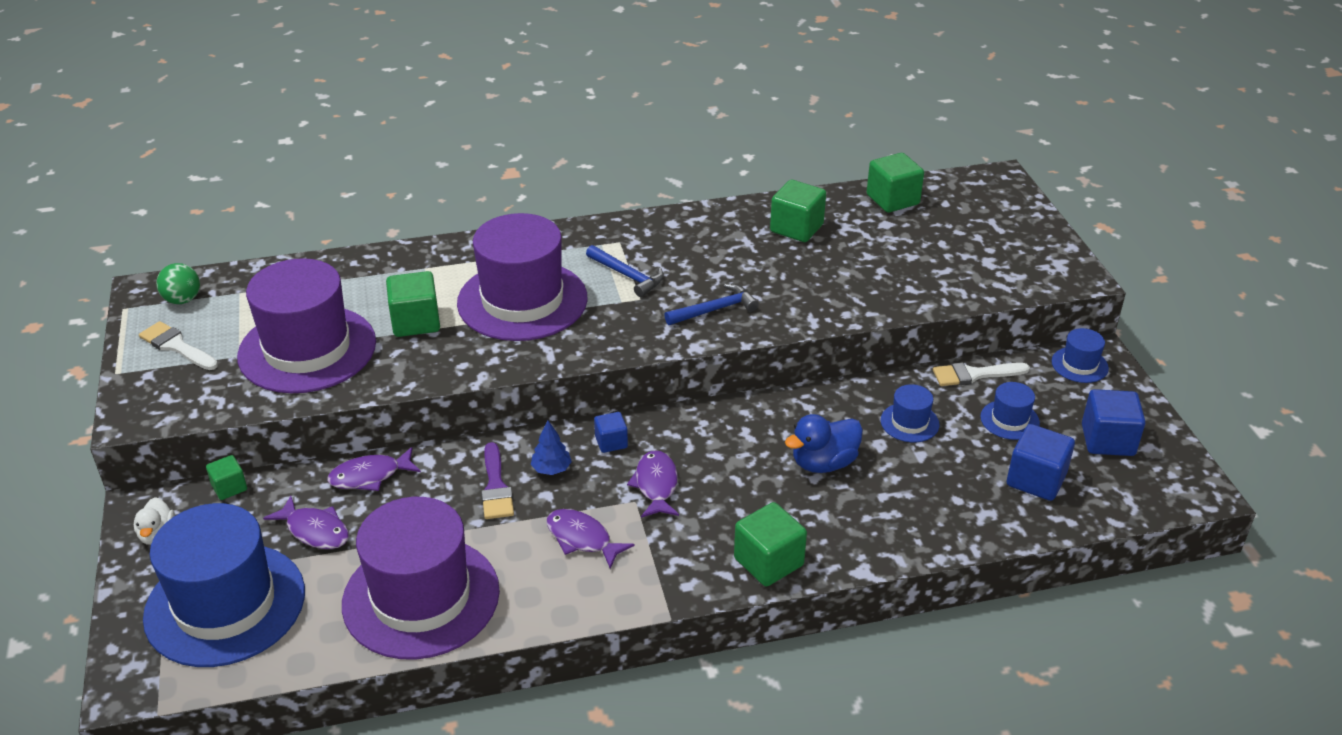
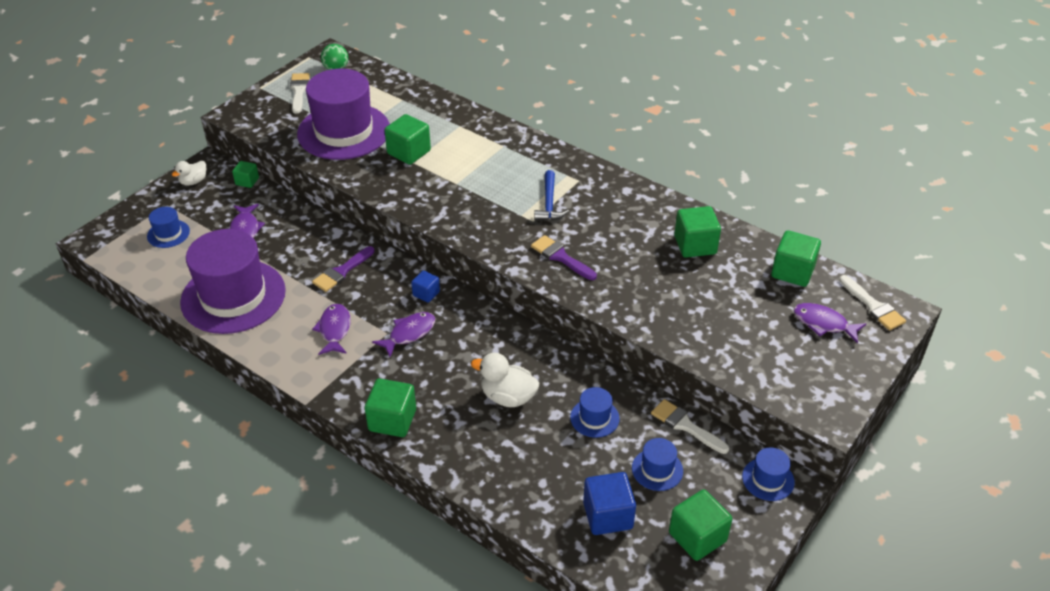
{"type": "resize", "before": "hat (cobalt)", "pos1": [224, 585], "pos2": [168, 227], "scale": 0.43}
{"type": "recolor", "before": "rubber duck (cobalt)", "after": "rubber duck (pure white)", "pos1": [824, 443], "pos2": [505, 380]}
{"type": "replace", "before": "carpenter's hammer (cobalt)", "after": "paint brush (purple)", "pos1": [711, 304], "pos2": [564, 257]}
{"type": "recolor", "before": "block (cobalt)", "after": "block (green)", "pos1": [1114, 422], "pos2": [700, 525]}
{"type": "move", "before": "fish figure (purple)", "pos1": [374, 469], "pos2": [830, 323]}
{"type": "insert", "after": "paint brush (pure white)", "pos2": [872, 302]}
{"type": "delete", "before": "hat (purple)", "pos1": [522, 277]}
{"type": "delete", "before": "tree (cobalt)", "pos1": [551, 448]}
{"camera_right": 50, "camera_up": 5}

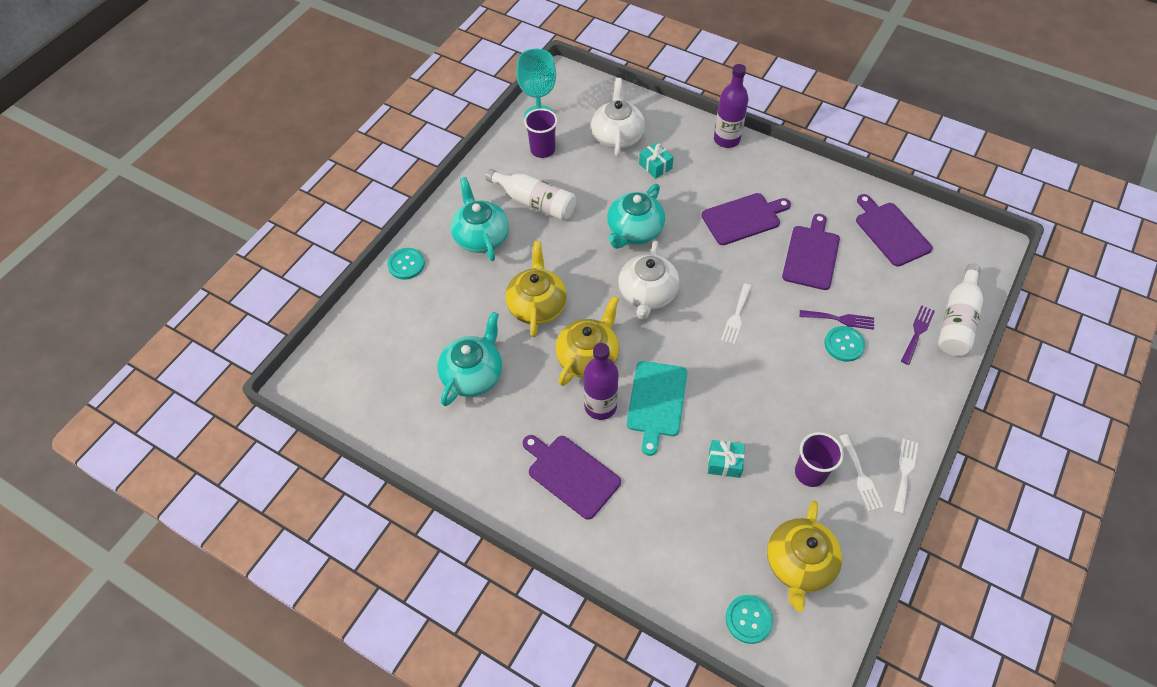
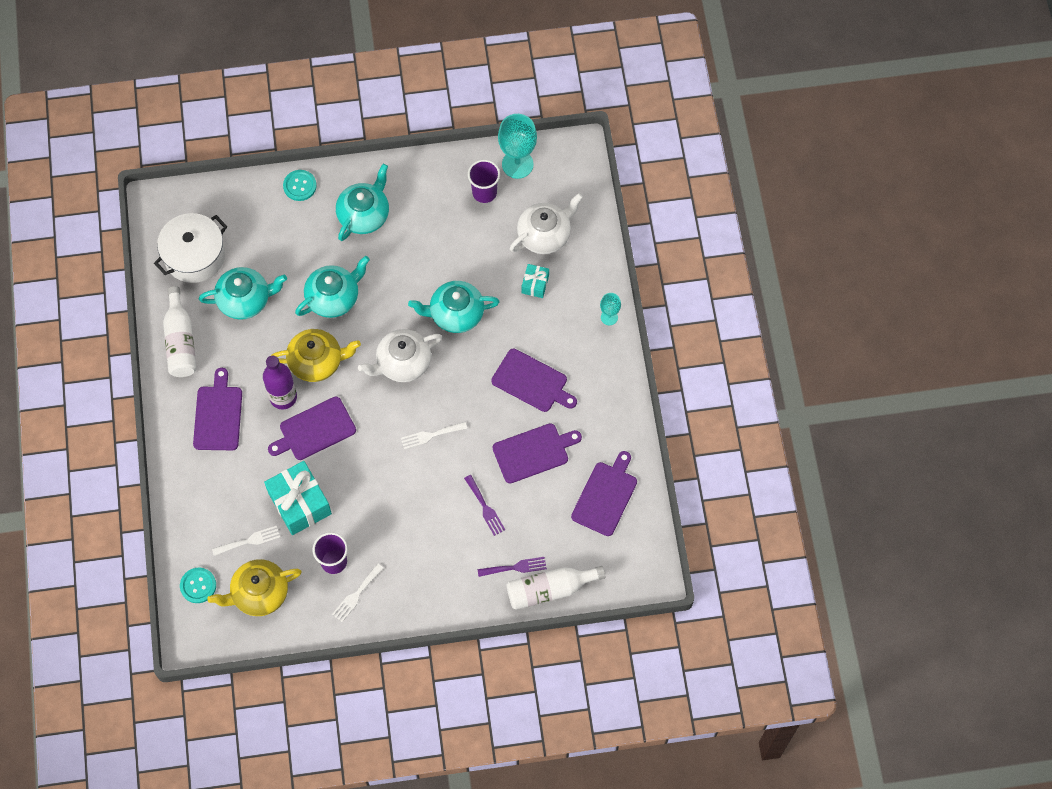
{"type": "insert", "after": "stockpot (pure white)", "pos2": [190, 248]}
{"type": "move", "before": "bottle (pure white)", "pos1": [530, 195], "pos2": [179, 331]}
{"type": "move", "before": "fork (pure white)", "pos1": [906, 476], "pos2": [246, 541]}
{"type": "resize", "before": "wrapped gift (aqua)", "pos1": [726, 459], "pos2": [298, 498], "scale": 1.94}
{"type": "recolor", "before": "cutting board (aqua)", "after": "cutting board (purple)", "pos1": [657, 408], "pos2": [312, 428]}
{"type": "recolor", "before": "china teapot (golden)", "after": "china teapot (aqua)", "pos1": [536, 289], "pos2": [332, 287]}
{"type": "replace", "before": "bottle (purple)", "after": "goblet (aqua)", "pos1": [731, 106], "pos2": [610, 309]}
{"type": "delete", "before": "button (aqua)", "pos1": [844, 344]}
{"camera_right": 50, "camera_up": 10}

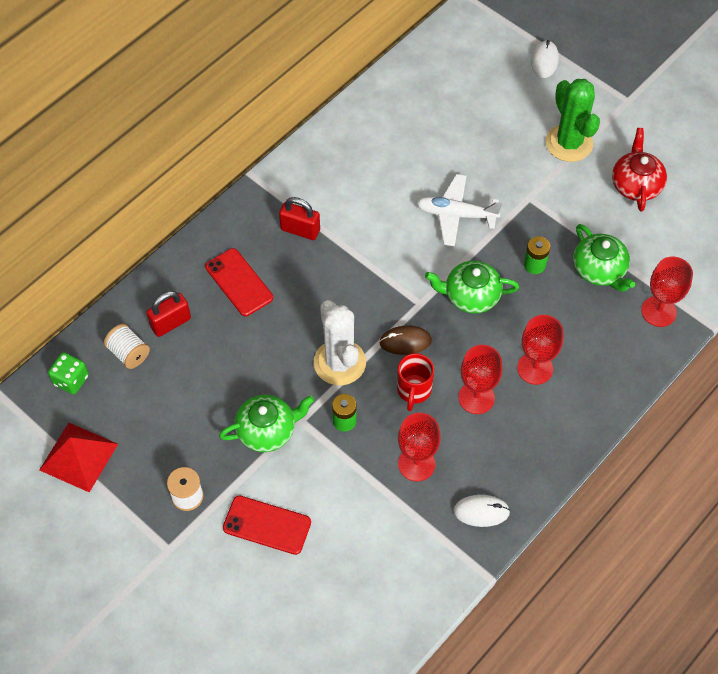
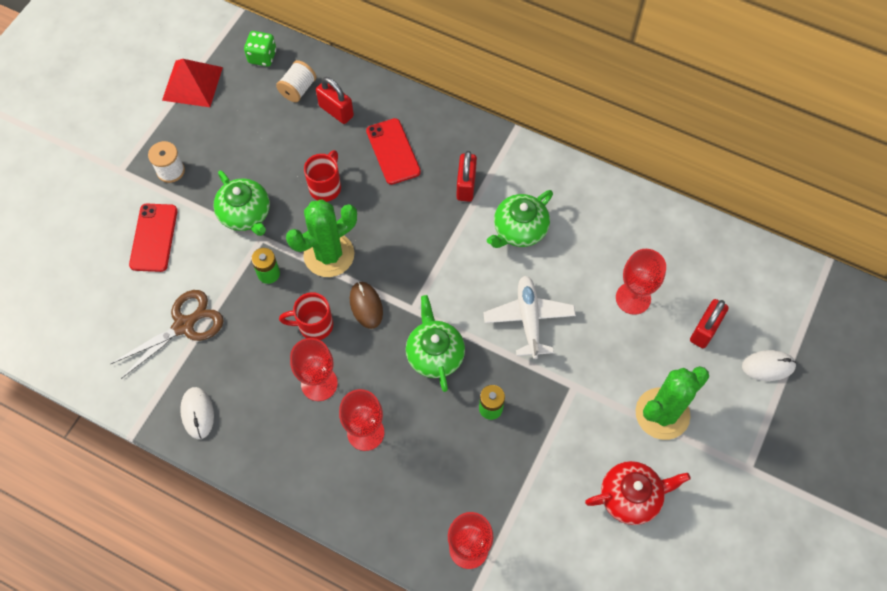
{"type": "insert", "after": "shears (brown)", "pos2": [167, 334]}
{"type": "recolor", "before": "saguaro cactus (pure white)", "after": "saguaro cactus (green)", "pos1": [340, 342], "pos2": [321, 238]}
{"type": "insert", "after": "mug (scarlet)", "pos2": [322, 176]}
{"type": "rotate", "before": "smartphone (scarlet)", "pos1": [239, 282], "pos2": [393, 151], "turn": -60}
{"type": "move", "before": "china teapot (green)", "pos1": [604, 258], "pos2": [520, 219]}
{"type": "move", "before": "goblet (scarlet)", "pos1": [419, 447], "pos2": [641, 282]}
{"type": "insert", "after": "lock (scarlet)", "pos2": [709, 323]}
{"camera_right": 75, "camera_up": 5}

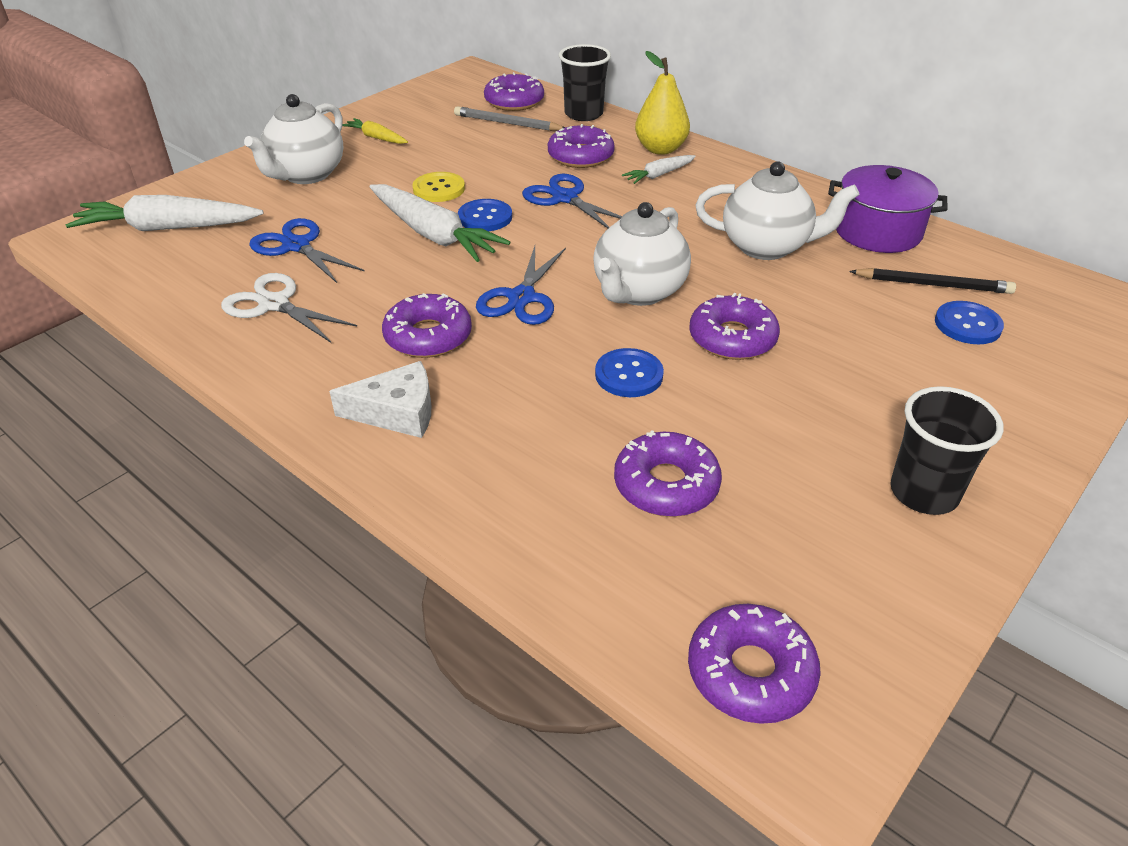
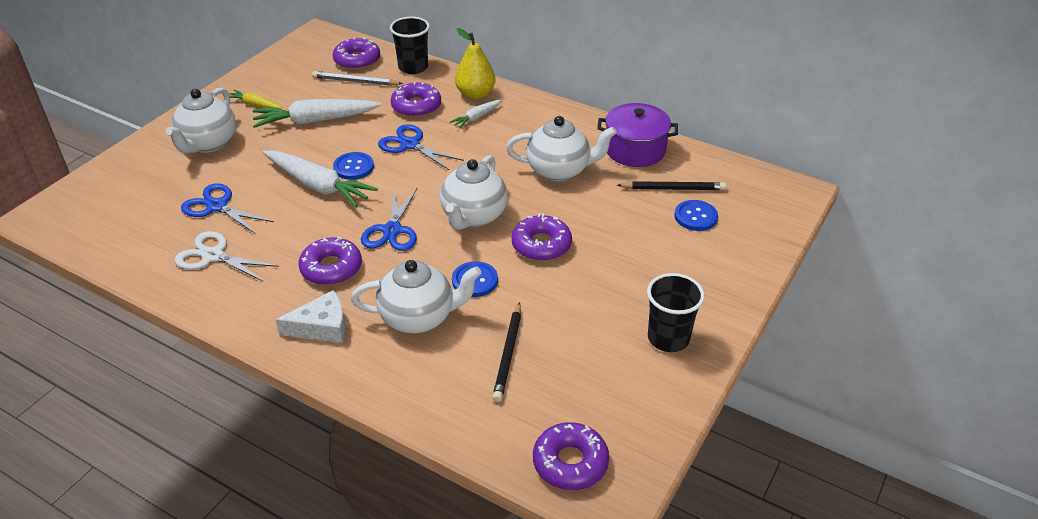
{"type": "move", "before": "carrot (pure white)", "pos1": [164, 213], "pos2": [317, 113]}
{"type": "insert", "after": "china teapot (pure white)", "pos2": [416, 296]}
{"type": "replace", "before": "donut (purple)", "after": "wooden pencil (ebony)", "pos1": [668, 473], "pos2": [506, 352]}
{"type": "delete", "before": "button (golden)", "pos1": [438, 187]}
{"camera_right": -10, "camera_up": 0}

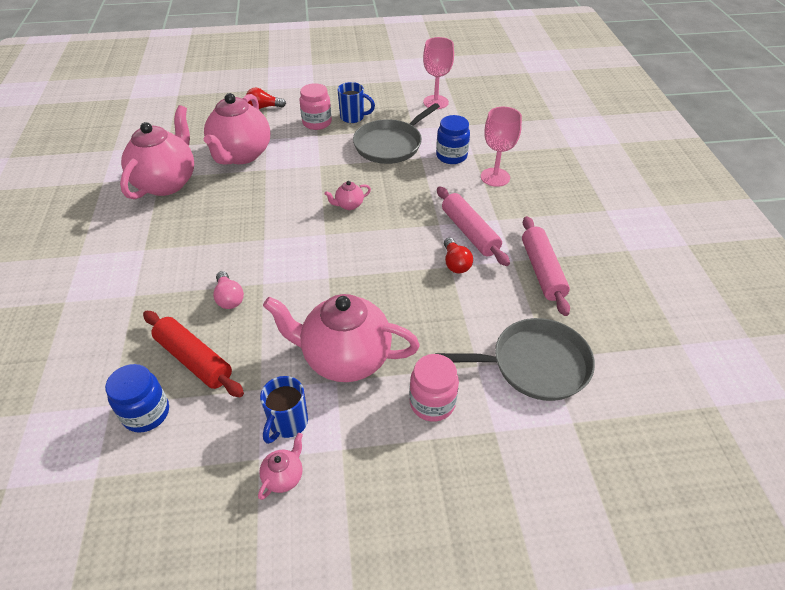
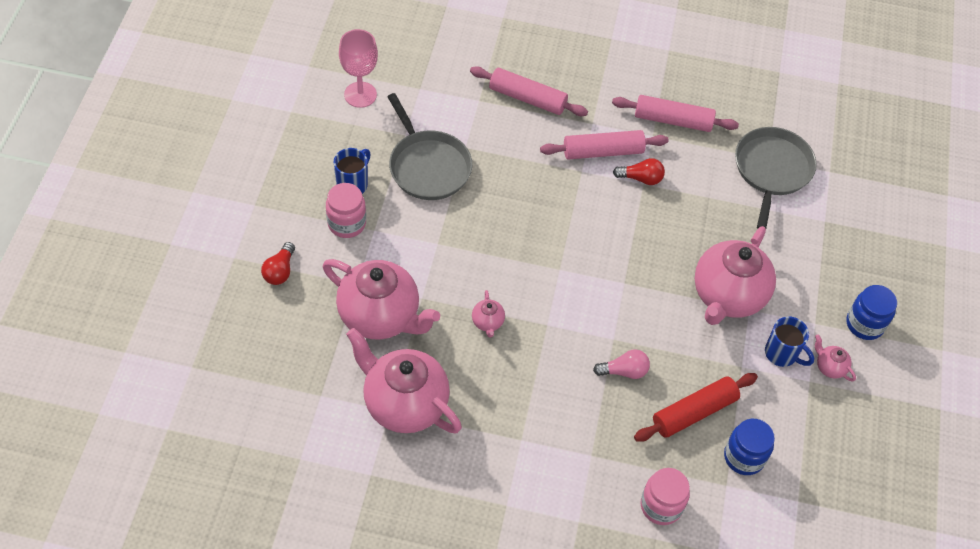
{"type": "replace", "before": "goblet (rose-pink)", "after": "rolling pin (rose-pink)", "pos1": [501, 147], "pos2": [529, 91]}
{"type": "move", "before": "china teapot (rose-pink)", "pos1": [348, 195], "pos2": [488, 314]}
{"type": "move", "before": "jar (rose-pink)", "pos1": [434, 388], "pos2": [665, 496]}
{"type": "move", "before": "jar (cobalt)", "pos1": [453, 139], "pos2": [872, 312]}
{"camera_right": -75, "camera_up": 10}

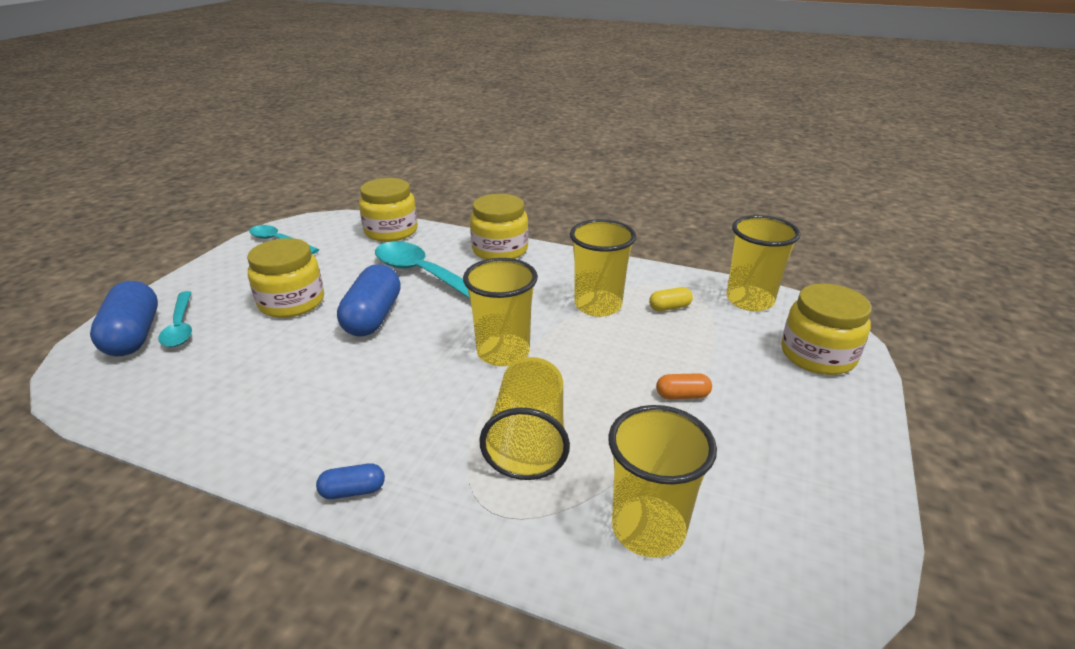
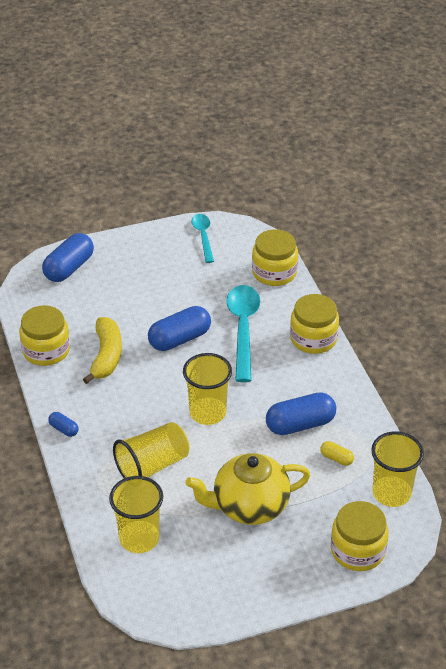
{"type": "move", "before": "jar (golden)", "pos1": [285, 278], "pos2": [44, 335]}
{"type": "insert", "after": "banana fruit (golden)", "pos2": [102, 350]}
{"type": "replace", "before": "pill shape (bright orange)", "after": "china teapot (golden)", "pos1": [684, 386], "pos2": [247, 489]}
{"type": "replace", "before": "beaker (golden)", "after": "pill shape (cobalt)", "pos1": [603, 268], "pos2": [301, 414]}
{"type": "delete", "before": "teaspoon (aqua)", "pos1": [175, 319]}
{"camera_right": 50, "camera_up": 10}

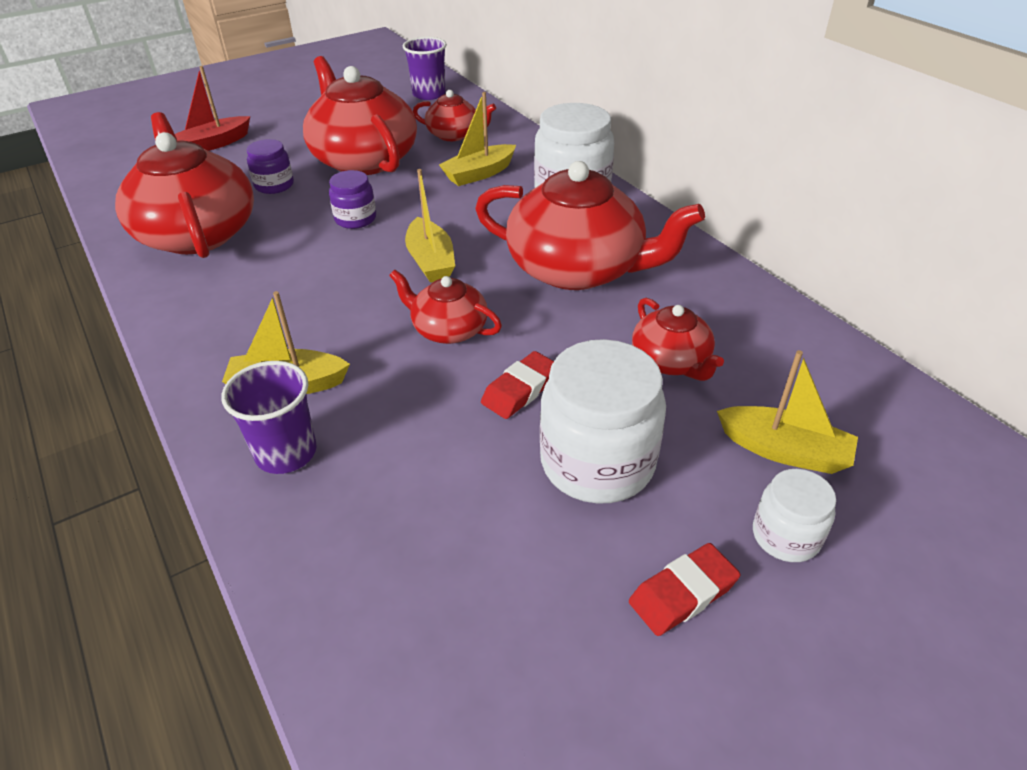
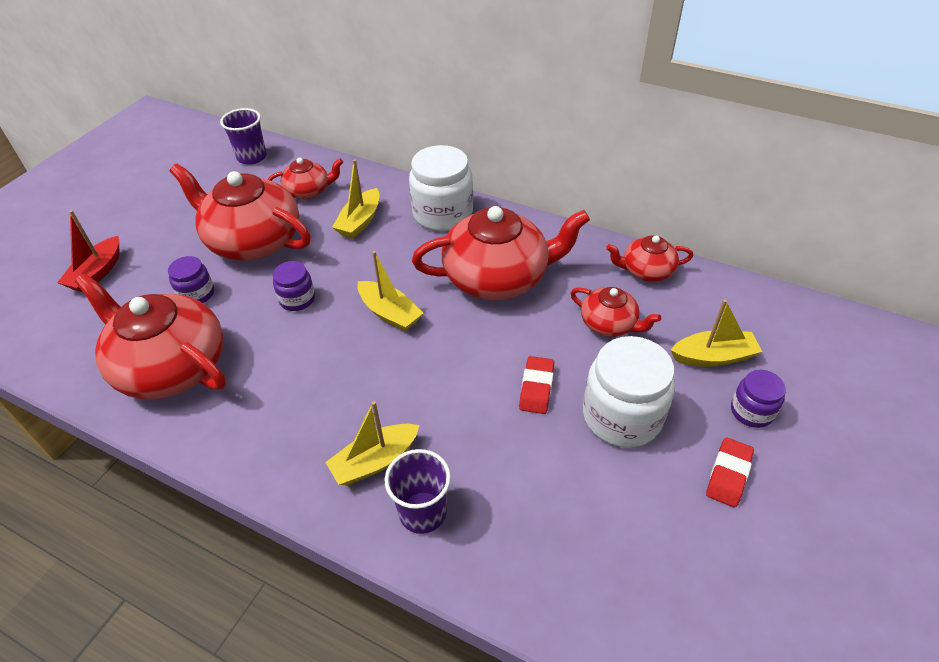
{"type": "move", "before": "china teapot (scarlet)", "pos1": [445, 307], "pos2": [649, 258]}
{"type": "recolor", "before": "jar (pure white)", "after": "jar (purple)", "pos1": [794, 515], "pos2": [758, 399]}
{"camera_right": -30, "camera_up": 5}

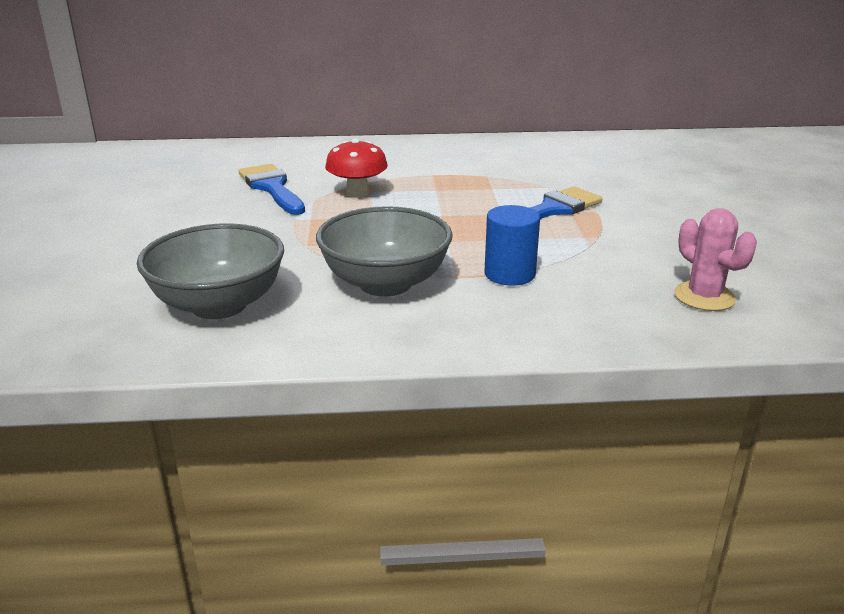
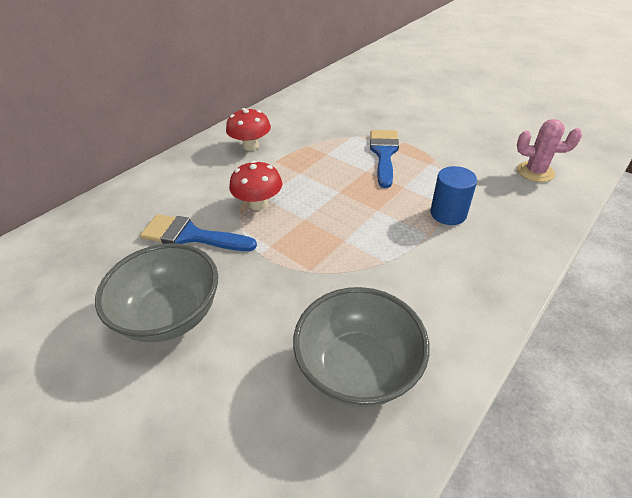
{"type": "move", "before": "deep dish (gray)", "pos1": [384, 251], "pos2": [156, 292]}
{"type": "insert", "after": "fungus (scarlet)", "pos2": [248, 129]}
{"camera_right": -45, "camera_up": 15}

